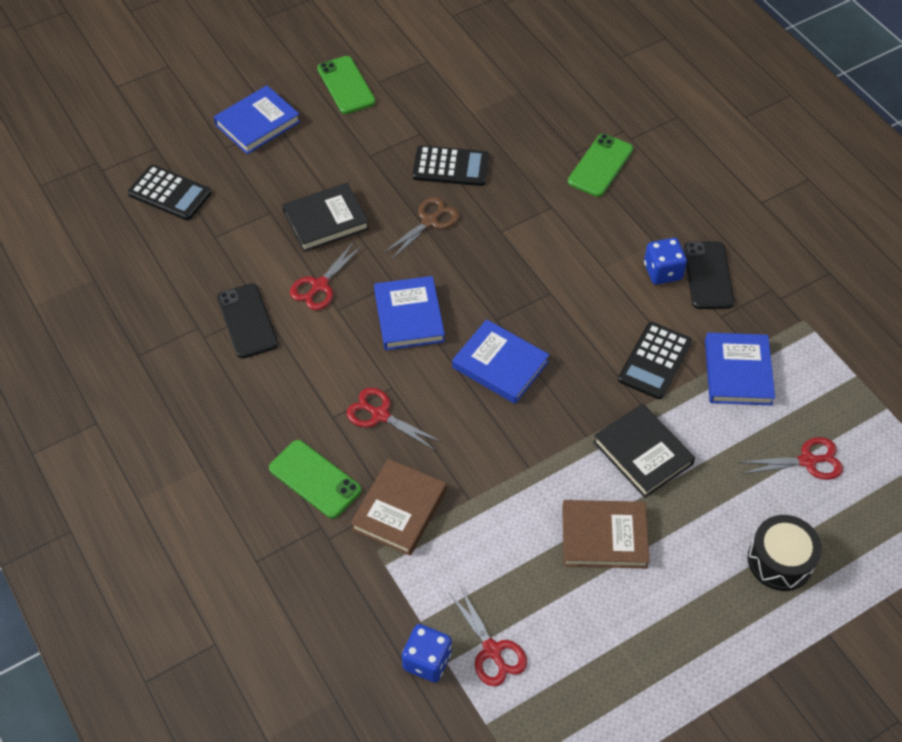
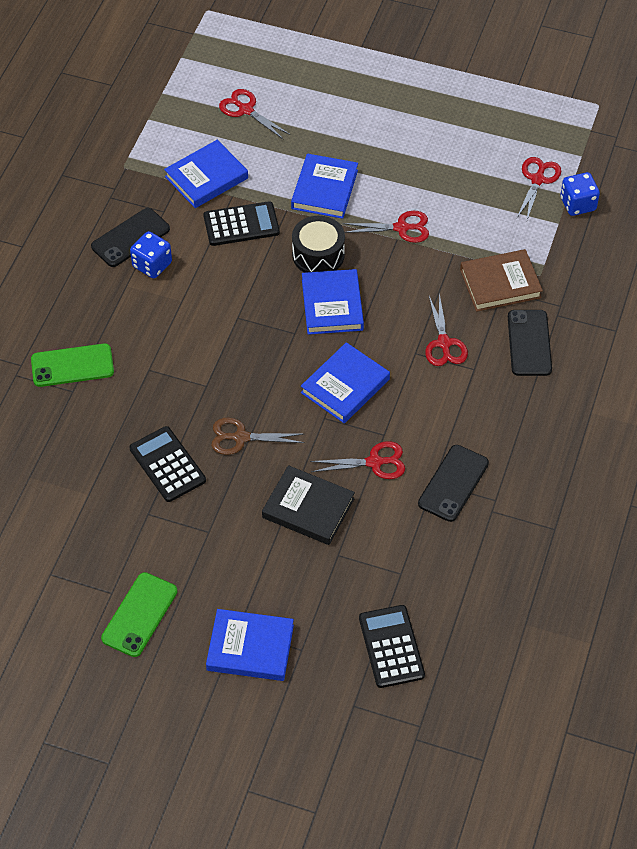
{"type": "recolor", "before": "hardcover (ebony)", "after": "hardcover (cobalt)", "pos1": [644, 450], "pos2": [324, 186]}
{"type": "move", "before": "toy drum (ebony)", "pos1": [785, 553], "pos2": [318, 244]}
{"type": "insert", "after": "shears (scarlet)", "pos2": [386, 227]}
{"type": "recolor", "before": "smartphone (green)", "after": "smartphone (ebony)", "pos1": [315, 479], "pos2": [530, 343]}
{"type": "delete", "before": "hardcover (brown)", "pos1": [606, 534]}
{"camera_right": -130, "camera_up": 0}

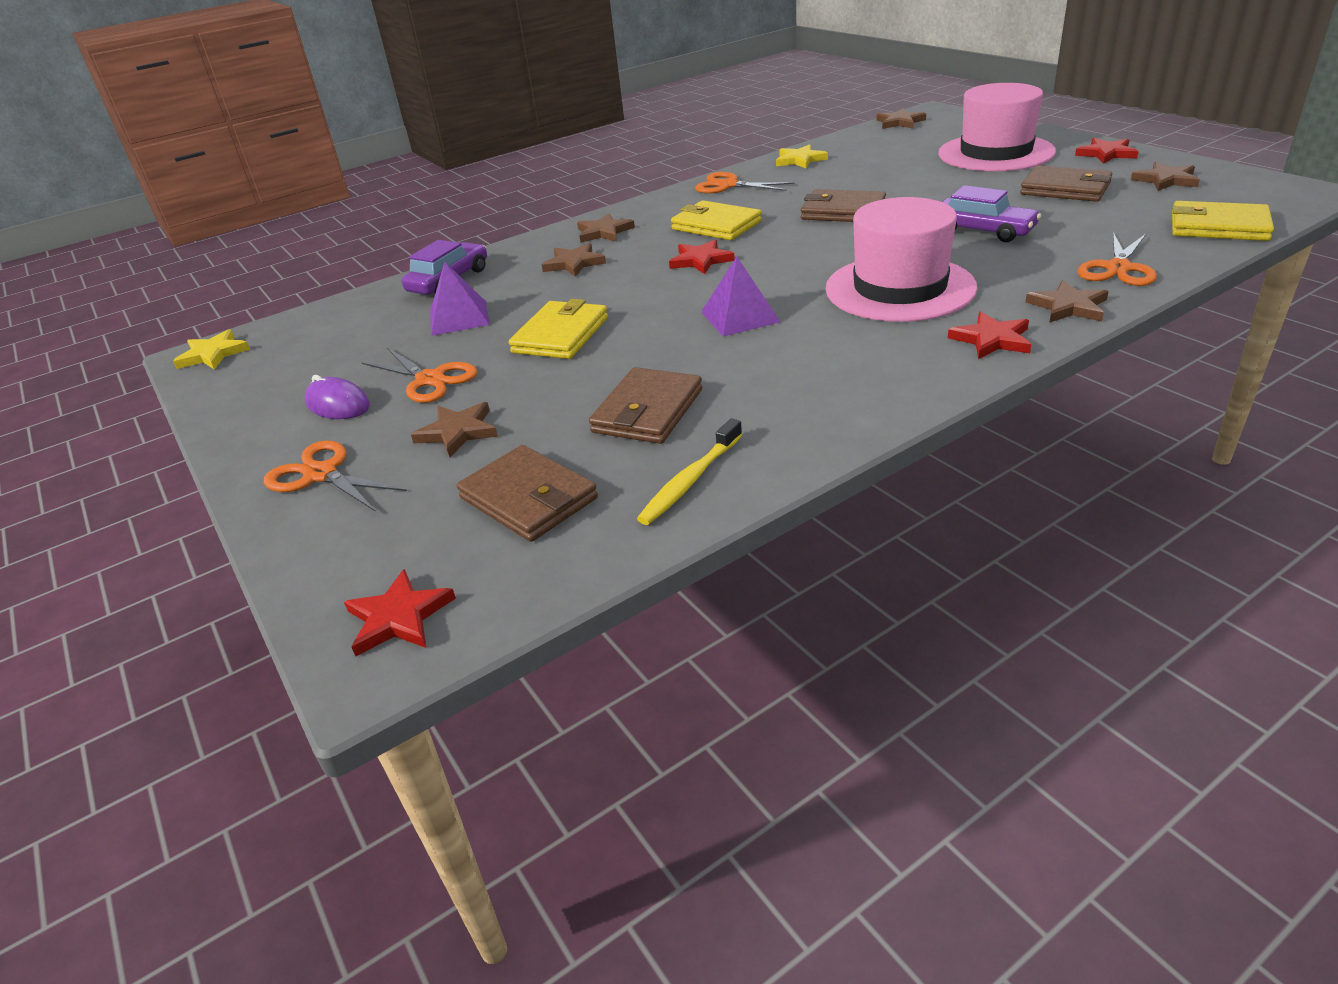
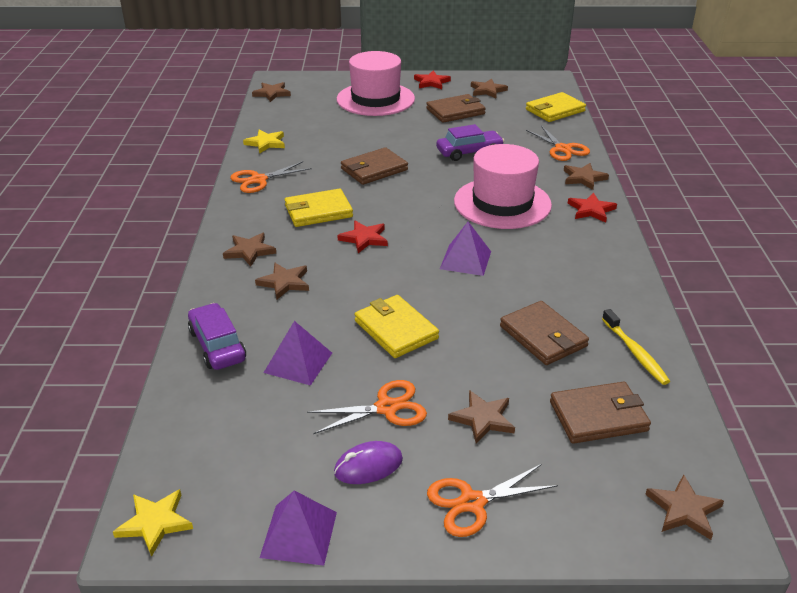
{"type": "insert", "after": "pyramid shape (purple)", "pos2": [298, 528]}
{"type": "recolor", "before": "five-pointed star (scarlet)", "after": "five-pointed star (brown)", "pos1": [400, 612], "pos2": [684, 507]}
{"camera_right": -60, "camera_up": 0}

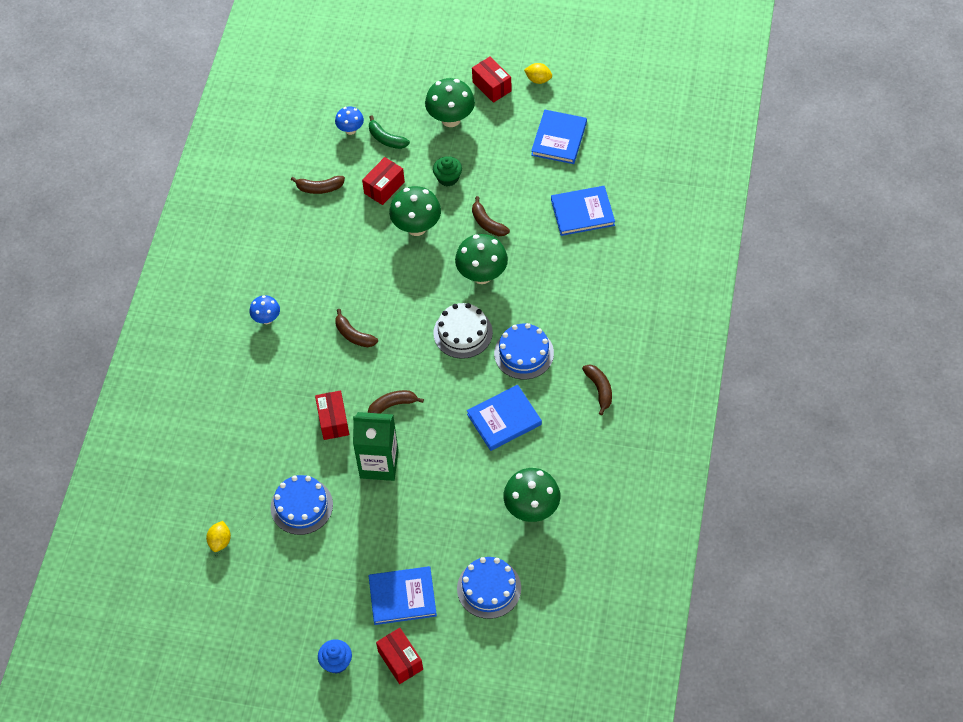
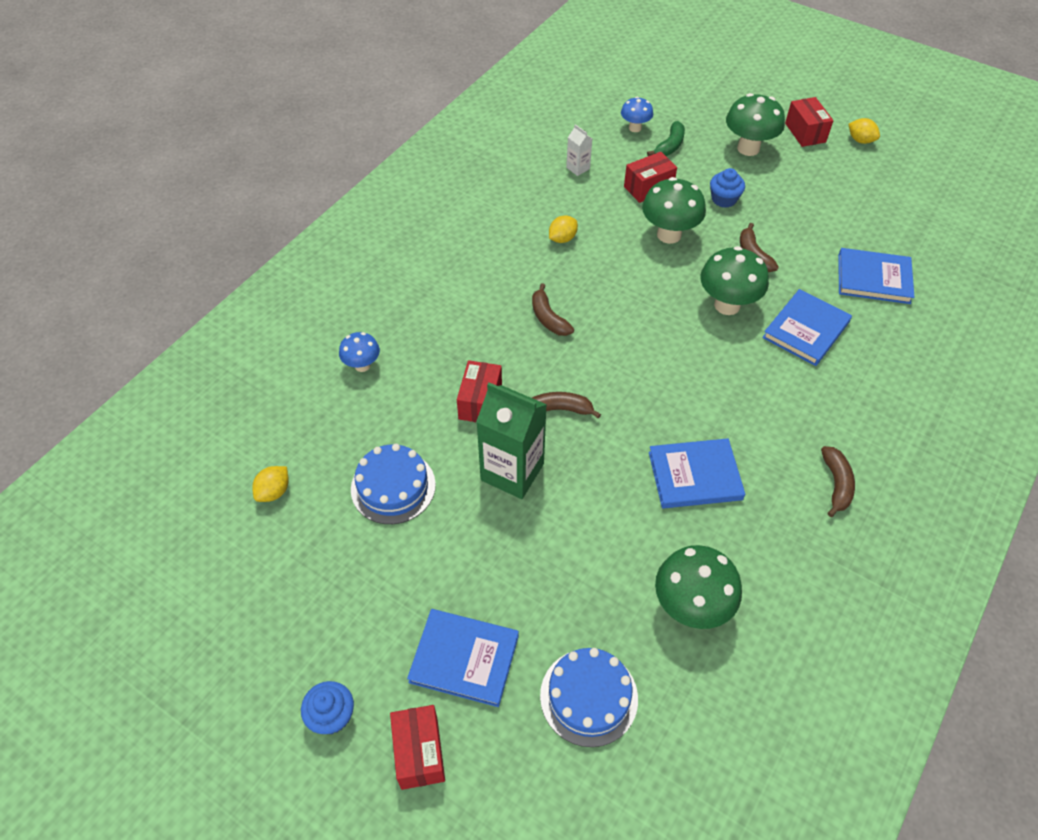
{"type": "move", "before": "fungus (cobalt)", "pos1": [264, 309], "pos2": [359, 352]}
{"type": "insert", "after": "lemon (golden)", "pos2": [563, 229]}
{"type": "replace", "before": "banana fruit (brown)", "after": "carton (pure white)", "pos1": [318, 185], "pos2": [579, 150]}
{"type": "rotate", "before": "banana fruit (green)", "pos1": [389, 132], "pos2": [666, 138], "turn": -120}
{"type": "recolor", "before": "muffin (green)", "after": "muffin (cobalt)", "pos1": [447, 171], "pos2": [727, 188]}
{"type": "move", "before": "hardcover (cobalt)", "pos1": [559, 137], "pos2": [807, 327]}
{"type": "delete", "before": "layer cake (pure white)", "pos1": [463, 331]}
{"type": "delete", "before": "layer cake (cobalt)", "pos1": [524, 351]}
{"camera_right": 20, "camera_up": -5}

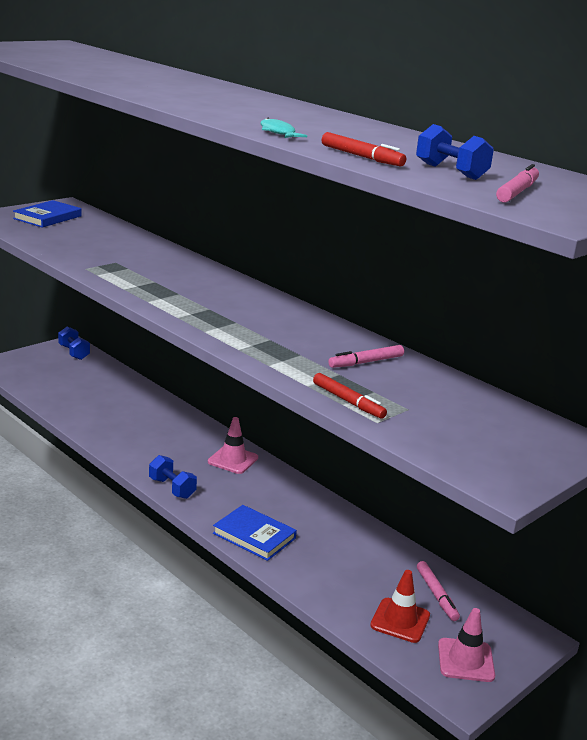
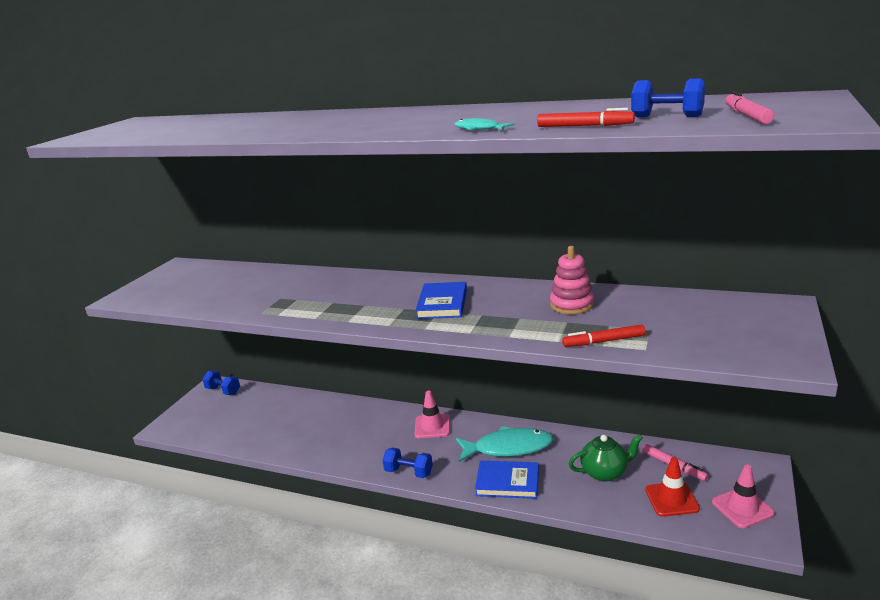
{"type": "move", "before": "hardcover (cobalt)", "pos1": [47, 214], "pos2": [441, 300]}
{"type": "insert", "after": "fish figure (aqua)", "pos2": [504, 444]}
{"type": "replace", "before": "marker pen (rose-pink)", "after": "stacking rings (rose-pink)", "pos1": [366, 356], "pos2": [572, 280]}
{"type": "rotate", "before": "marker pen (scarlet)", "pos1": [350, 396], "pos2": [603, 335], "turn": 150}
{"type": "insert", "after": "china teapot (green)", "pos2": [606, 458]}
{"camera_right": -20, "camera_up": 0}

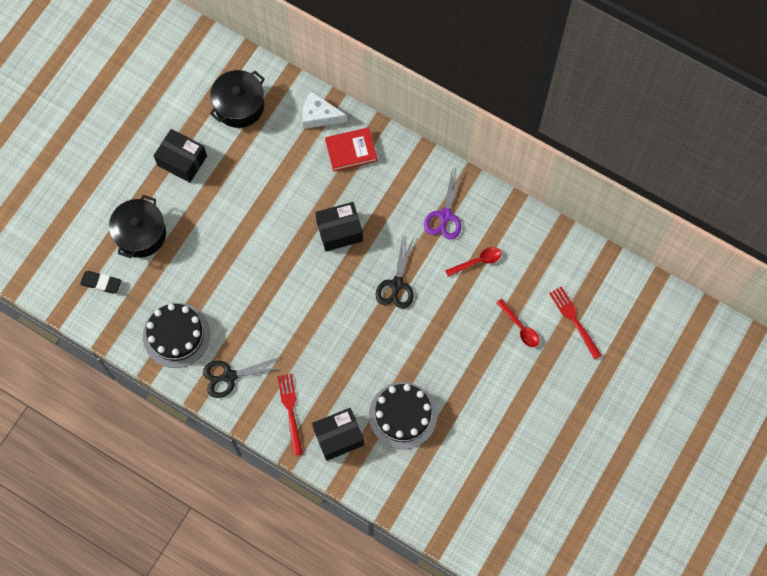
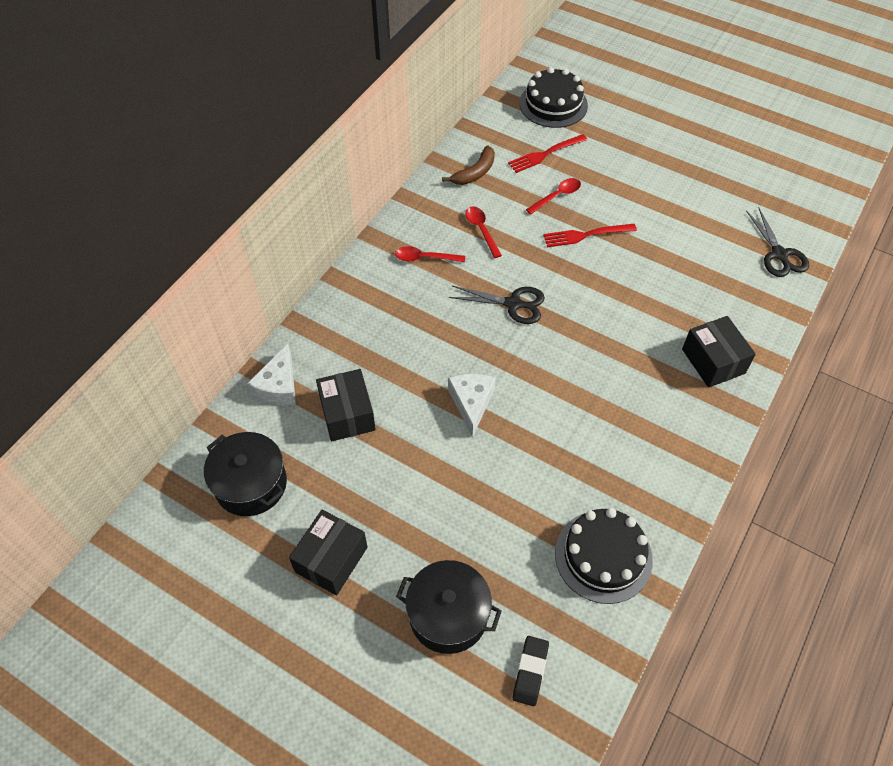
{"type": "move", "before": "package (ebony)", "pos1": [339, 226], "pos2": [346, 405]}
{"type": "replace", "before": "shears (purple)", "after": "teaspoon (scarlet)", "pos1": [443, 204], "pos2": [430, 254]}
{"type": "insert", "after": "banana fruit (brown)", "pos2": [468, 165]}
{"type": "insert", "after": "cheese wedge (pure white)", "pos2": [472, 406]}
{"type": "move", "before": "layer cake (ebony)", "pos1": [403, 415], "pos2": [553, 97]}
{"type": "move", "before": "fork (scarlet)", "pos1": [290, 414], "pos2": [590, 235]}
{"type": "move", "before": "shears (ebony)", "pos1": [242, 377], "pos2": [777, 242]}
{"type": "delete", "before": "hardcover (scarlet)", "pos1": [351, 149]}
{"camera_right": -90, "camera_up": -15}

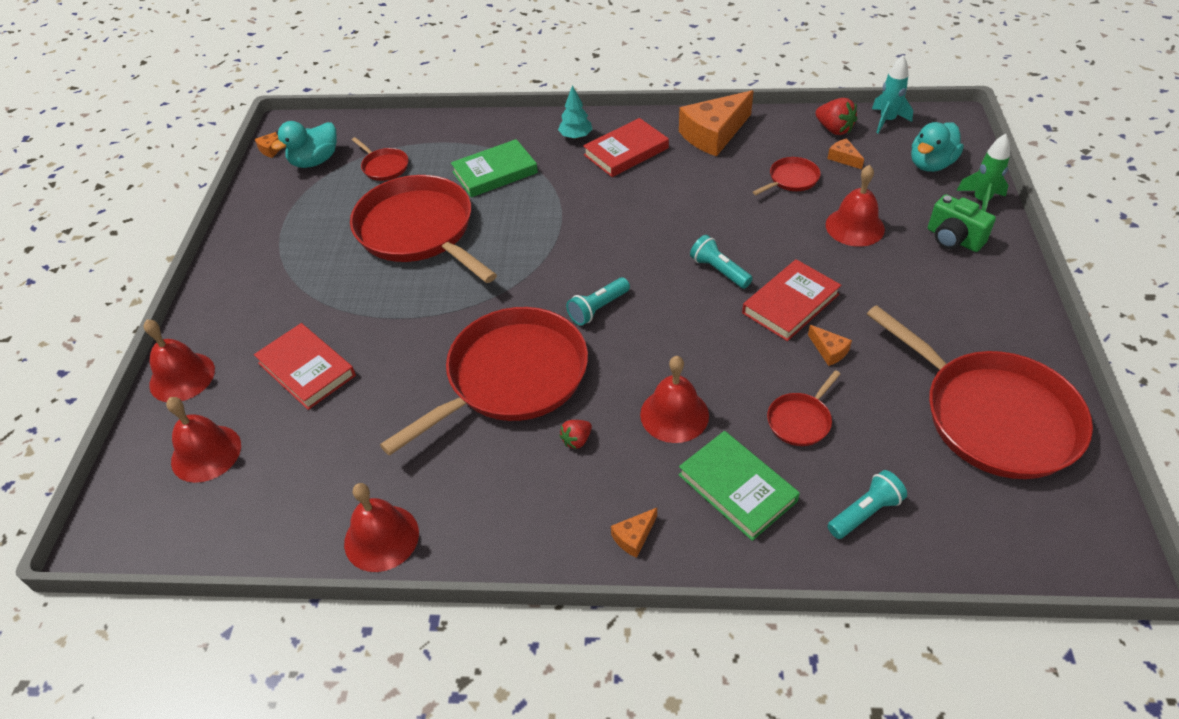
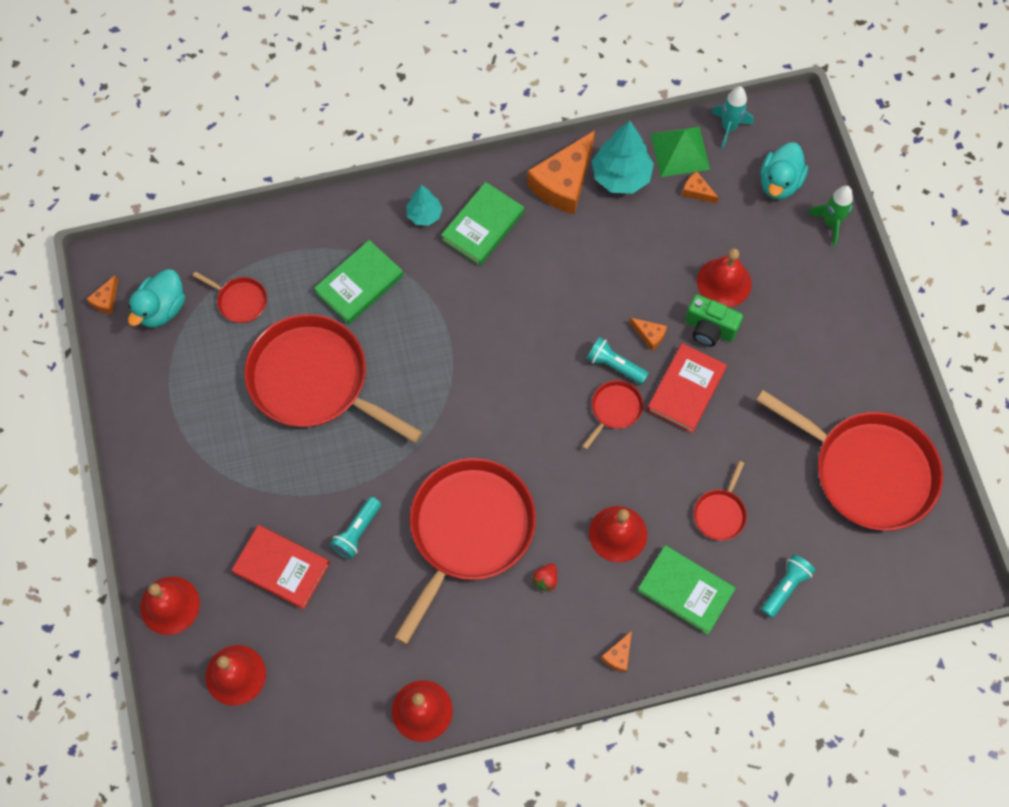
{"type": "move", "before": "torch (aqua)", "pos1": [598, 302], "pos2": [355, 528]}
{"type": "recolor", "before": "hardcover (scarlet)", "after": "hardcover (green)", "pos1": [626, 147], "pos2": [482, 224]}
{"type": "move", "before": "pan (scarlet)", "pos1": [787, 176], "pos2": [612, 415]}
{"type": "insert", "after": "tree (aqua)", "pos2": [623, 157]}
{"type": "move", "before": "cheese wedge (bright orange)", "pos1": [830, 345], "pos2": [648, 334]}
{"type": "replace", "before": "toy strawberry (scarlet)", "after": "pyramid shape (green)", "pos1": [836, 116], "pos2": [680, 151]}
{"type": "move", "before": "compact camera (green)", "pos1": [962, 223], "pos2": [714, 320]}
{"camera_right": -20, "camera_up": 20}

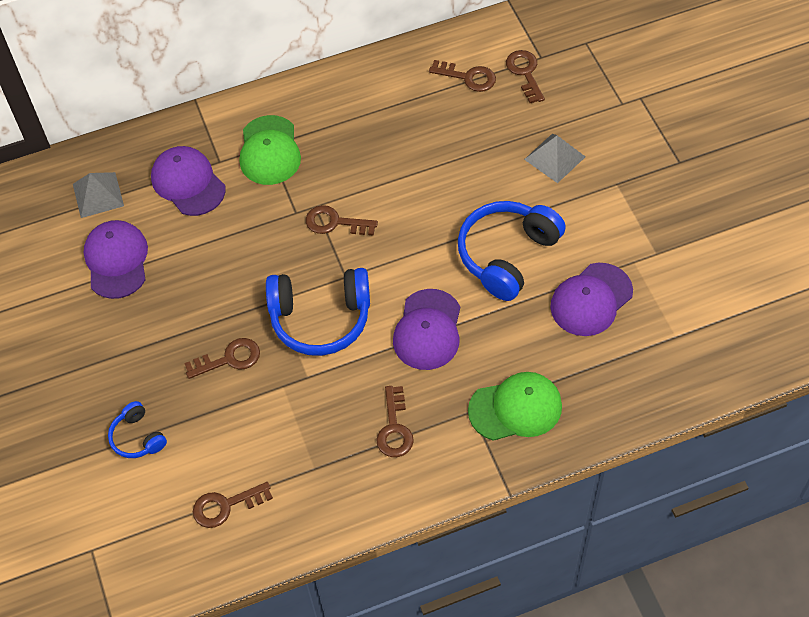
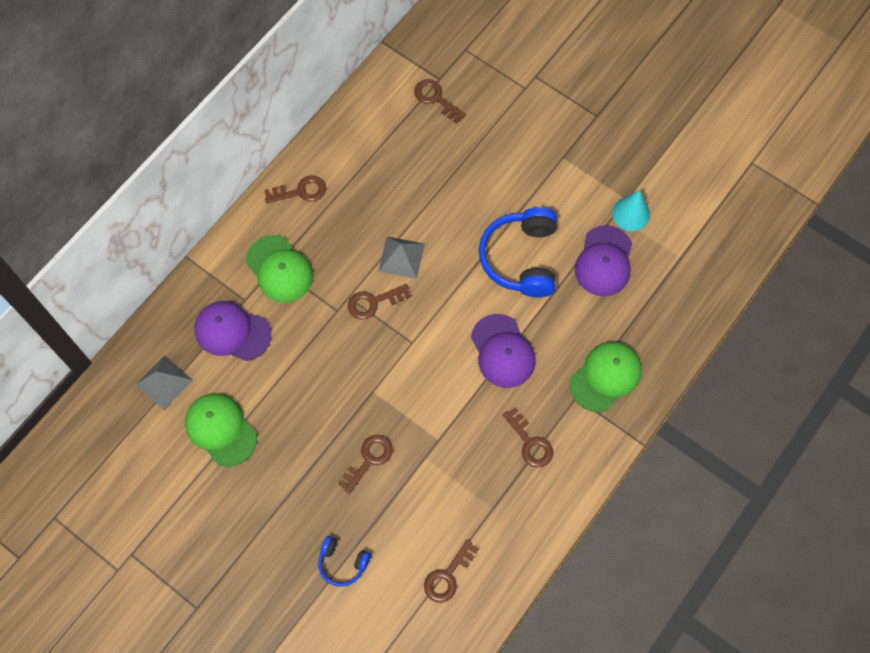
{"type": "recolor", "before": "baseball cap (purple)", "after": "baseball cap (green)", "pos1": [116, 259], "pos2": [221, 430]}
{"type": "move", "before": "key (brown)", "pos1": [462, 76], "pos2": [295, 189]}
{"type": "move", "before": "pyramid shape (gray)", "pos1": [555, 158], "pos2": [401, 258]}
{"type": "insert", "after": "cone (aqua)", "pos2": [631, 210]}
{"type": "delete", "before": "over-ear headphones (cobalt)", "pos1": [318, 312]}
{"camera_right": -35, "camera_up": 10}

